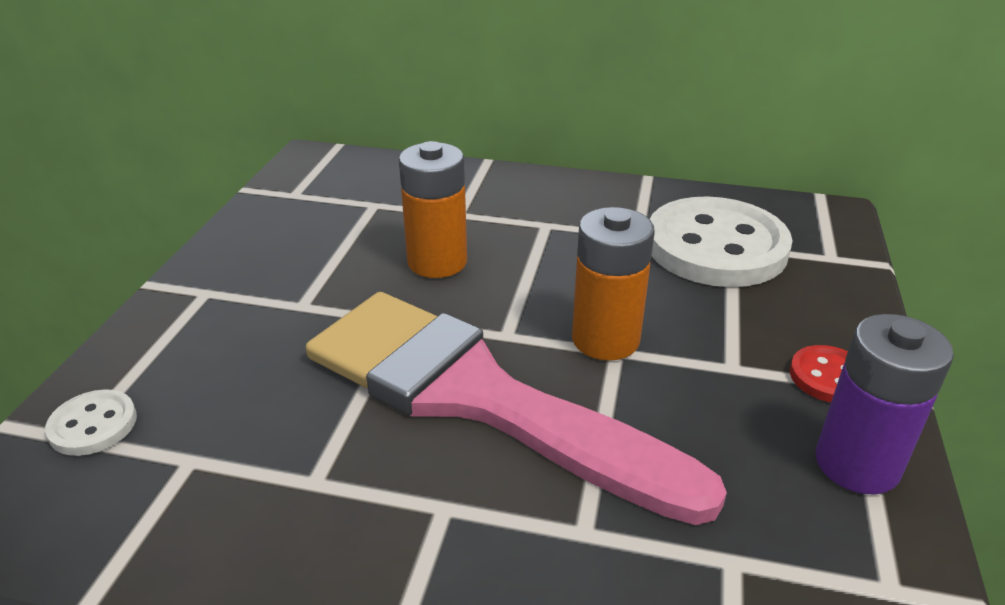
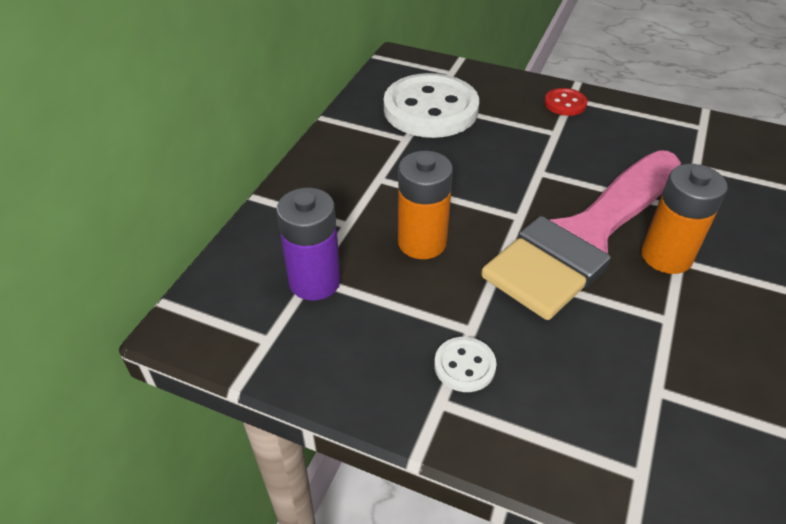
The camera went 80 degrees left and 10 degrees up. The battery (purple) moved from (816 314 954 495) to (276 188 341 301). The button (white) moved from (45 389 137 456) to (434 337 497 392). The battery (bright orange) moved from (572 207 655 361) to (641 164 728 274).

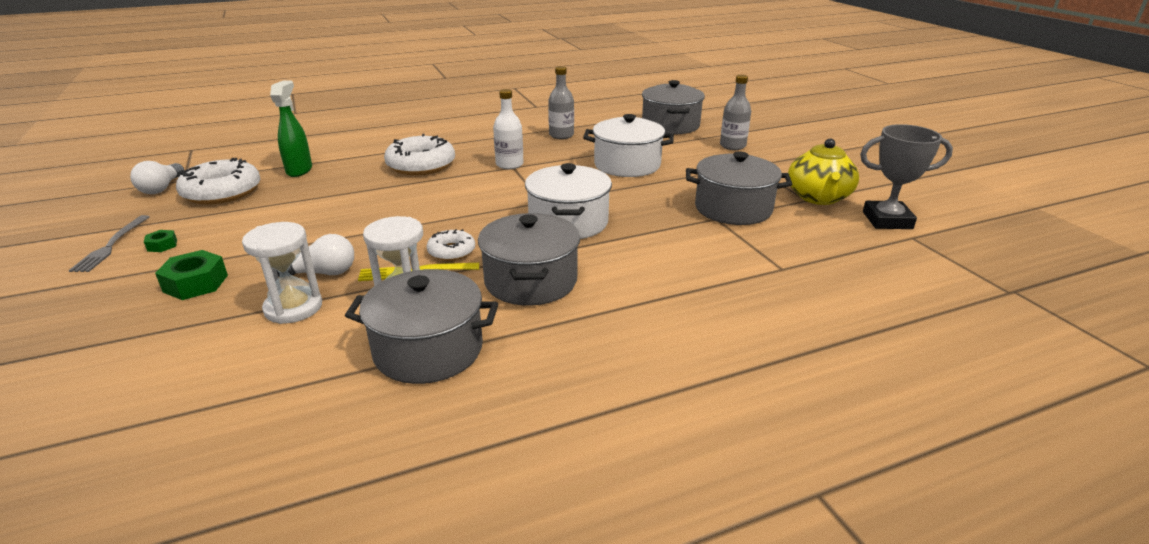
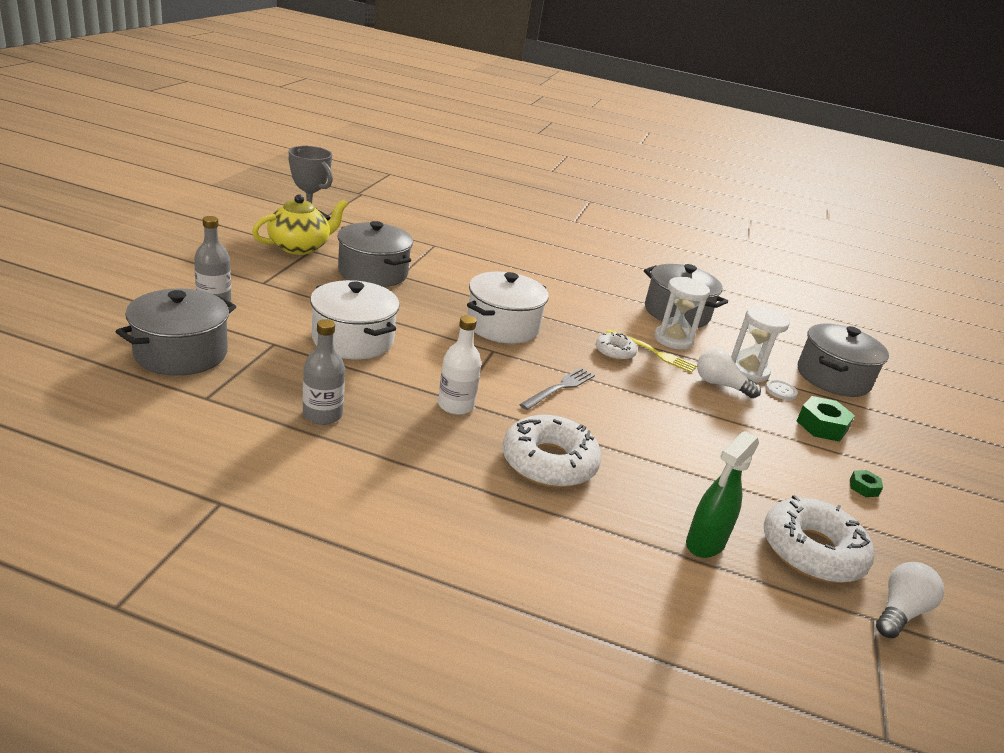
The camera went 145 degrees left and 0 degrees up. The table fork (ash-grey) moved from (69 215 150 272) to (519 368 595 410). The button (white) at (765 380 798 400) appeared. The pot (ash-grey) moved from (478 213 580 306) to (798 323 889 397).

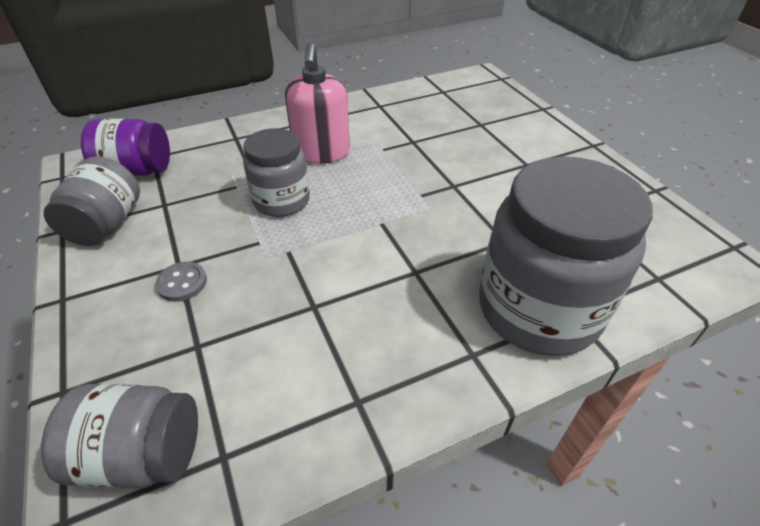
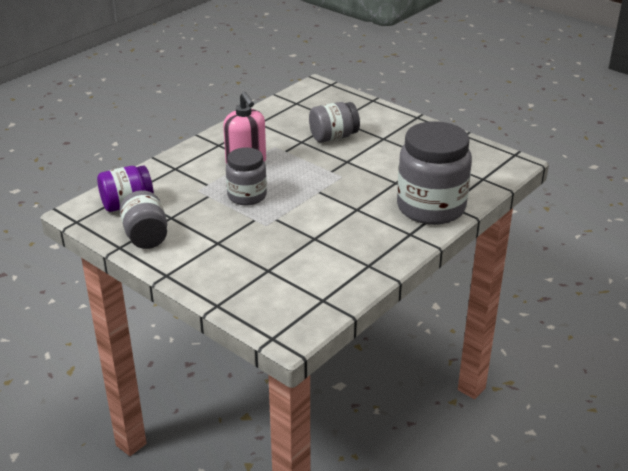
The camera went 25 degrees left and 10 degrees down. The preserve jar (ash-grey) moved from (41 384 198 489) to (309 102 360 143). The button (ash-grey) at (155 262 207 302) disappeared.

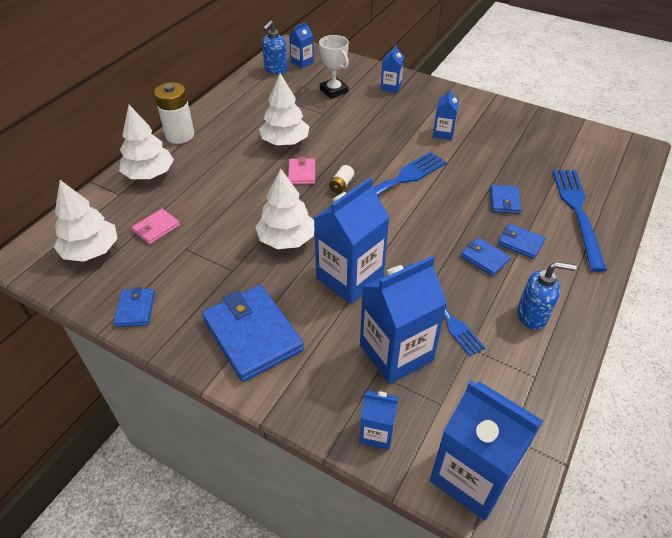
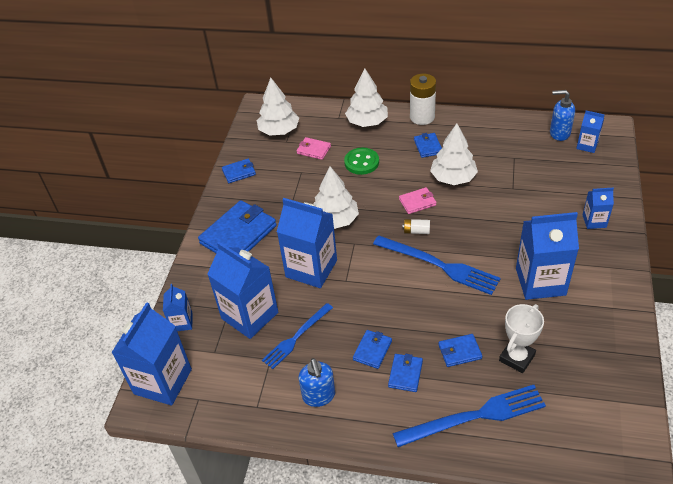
The camera went 75 degrees right and 0 degrees up. The button (leaf-green) at (344 148 379 175) appeared. The wallet (cobalt) at (414 133 442 158) appeared. The trophy (white) moved from (319 35 349 99) to (499 304 544 373). The carton (cobalt) at (433 88 459 140) changed to 1.97 times the size.

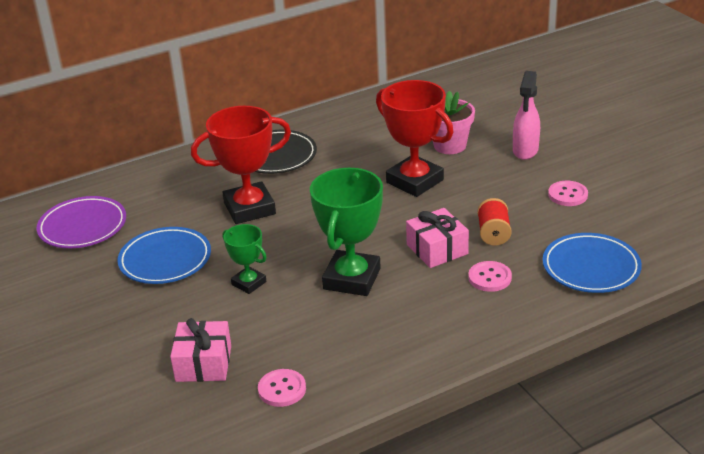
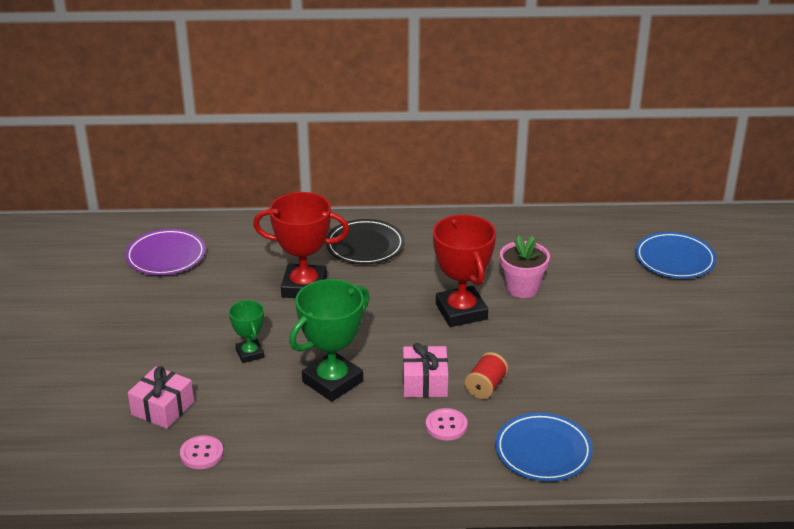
The camera went 25 degrees right and 0 degrees up. The dinner plate (cobalt) moved from (118 227 211 284) to (635 232 717 279). The spray cleaner (rose-pink) at (513 71 540 160) disappeared. The button (rose-pink) at (548 181 588 206) disappeared.

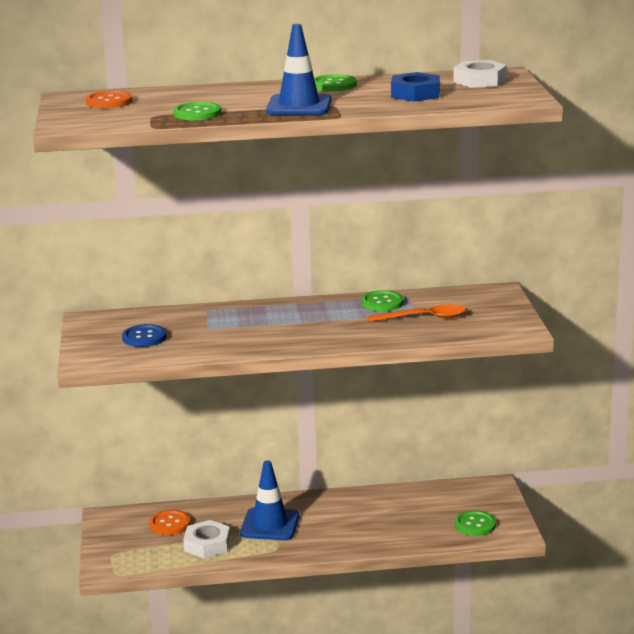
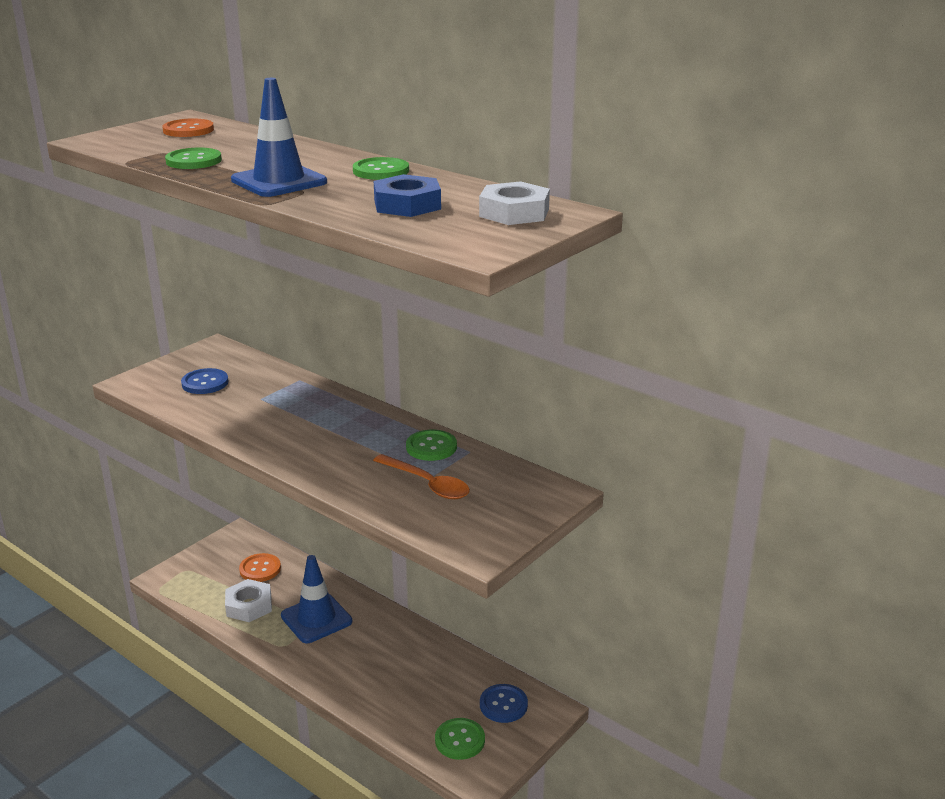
The camera went 45 degrees right and 5 degrees up. The button (cobalt) at (480 684 528 723) appeared.

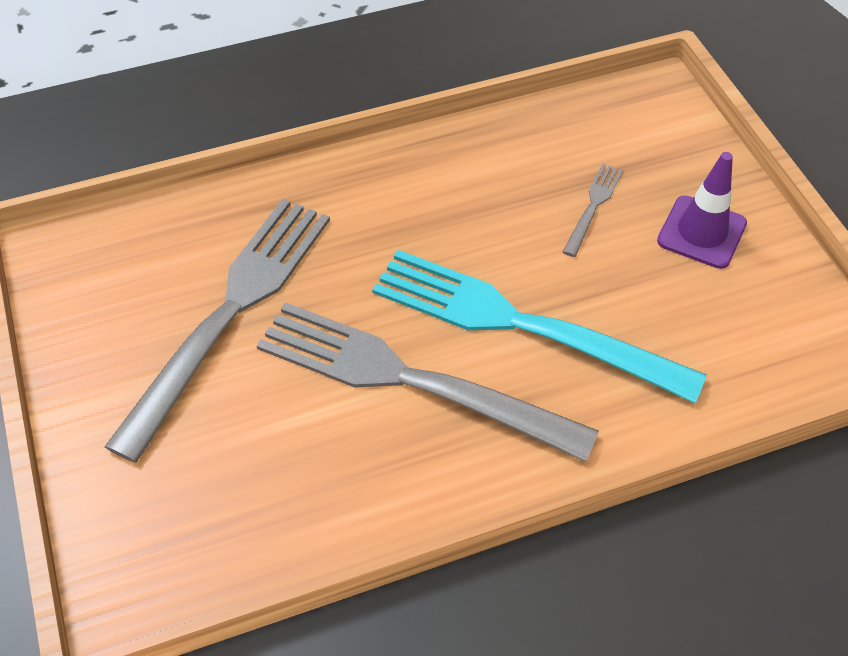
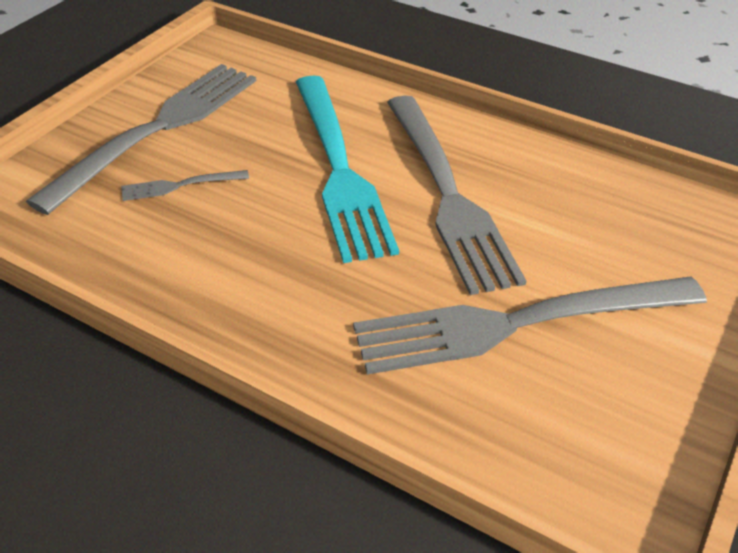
The camera went 130 degrees left and 10 degrees down. The road cone (purple) at (657 152 747 269) was replaced by the table fork (ash-grey) at (26 64 256 215).

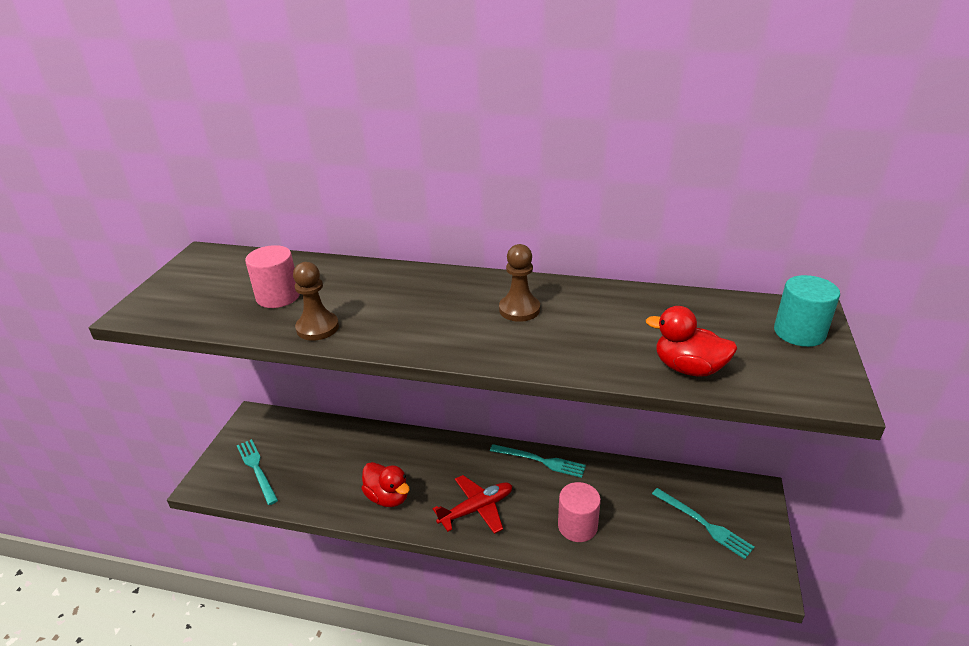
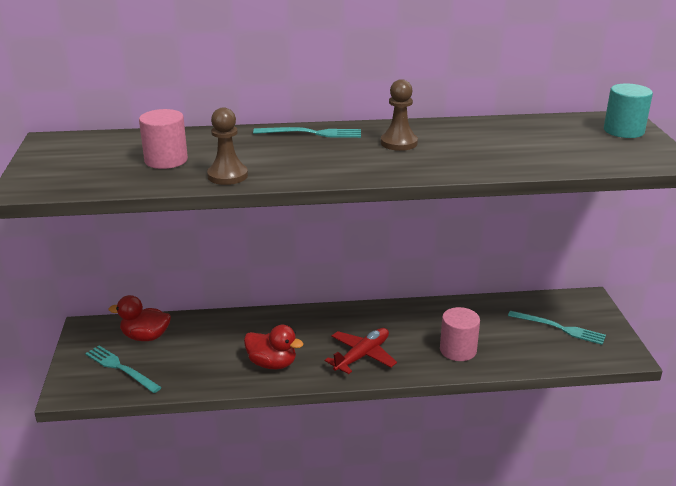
The camera went 20 degrees left and 5 degrees down. The duck (scarlet) moved from (646 306 737 376) to (109 295 171 341). The table fork (teal) moved from (490 444 586 478) to (253 127 361 138).

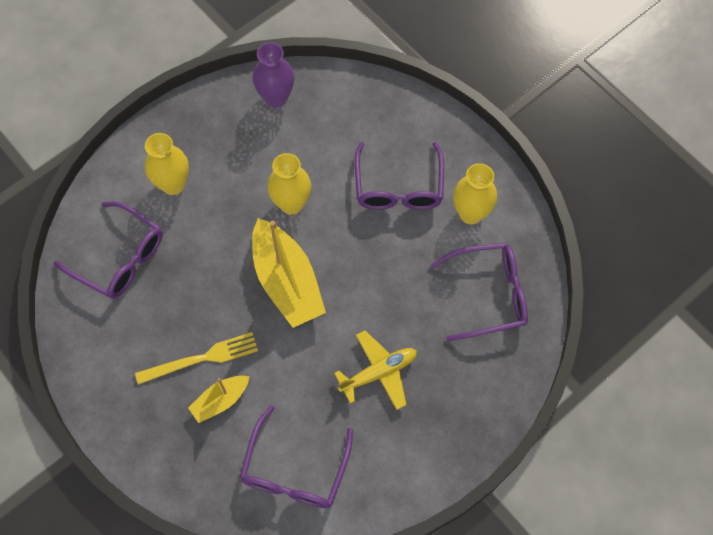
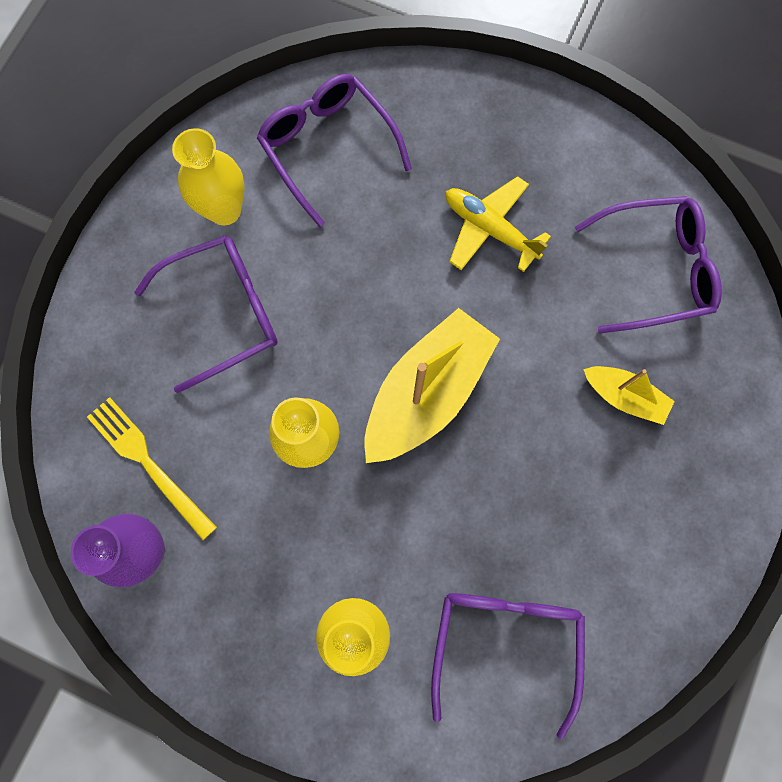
The camera went 115 degrees left and 10 degrees up. The table fork (golden) moved from (135 332 258 385) to (87 397 217 540).

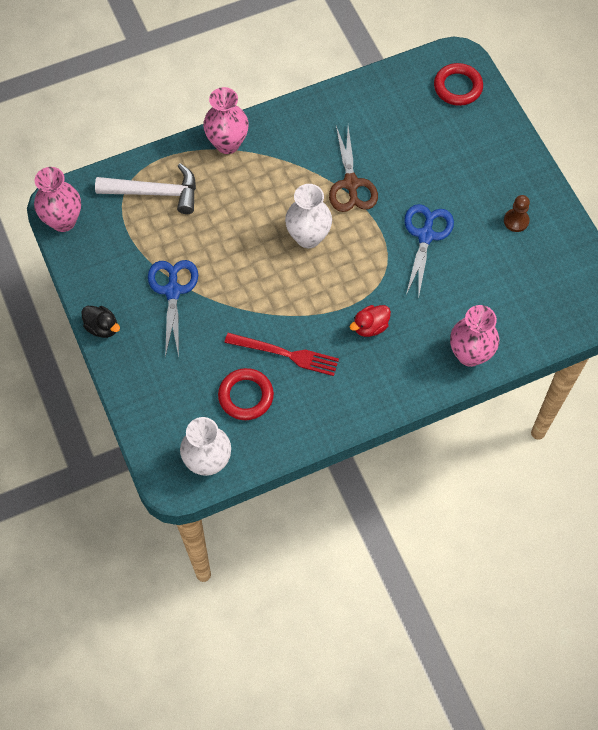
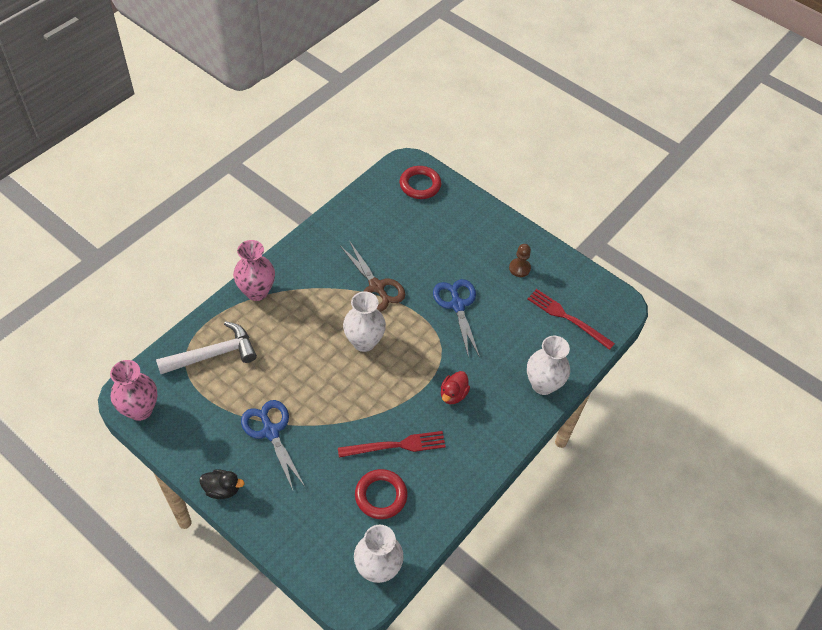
The camera went 30 degrees left and 10 degrees down. The table fork (scarlet) at (527 289 615 350) appeared. The vase (rose-pink) at (450 305 499 367) became the vase (white) at (527 336 570 395).

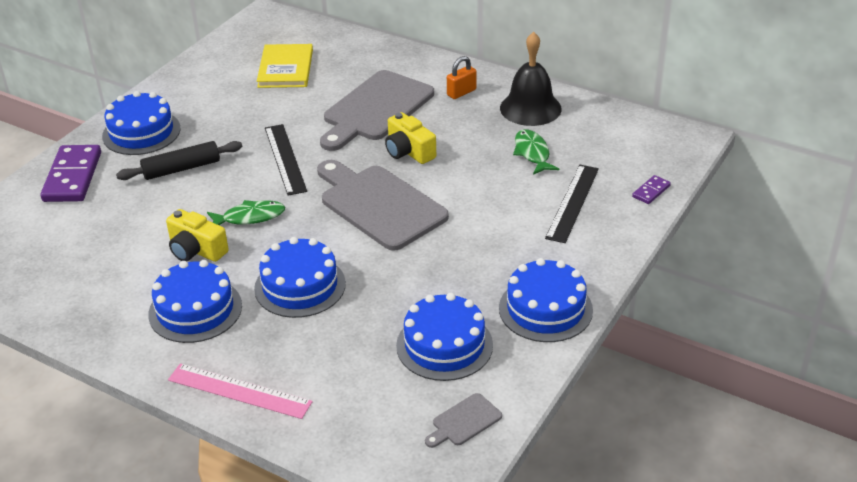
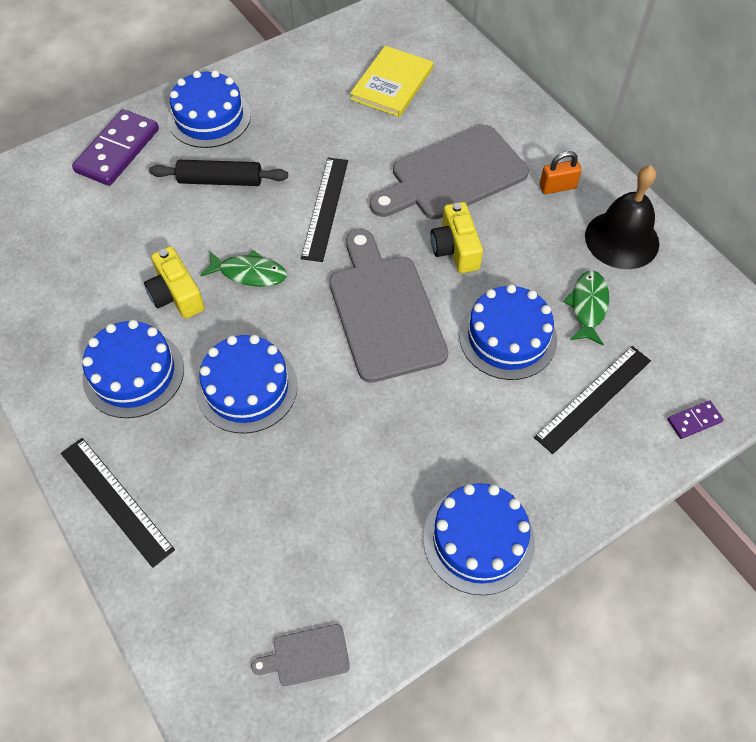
The camera went 25 degrees right and 20 degrees up. The measuring stick (rose-pink) at (168 363 313 419) became the measuring stick (ebony) at (61 438 175 568). The layer cake (cobalt) moved from (396 293 493 381) to (459 284 557 380).

